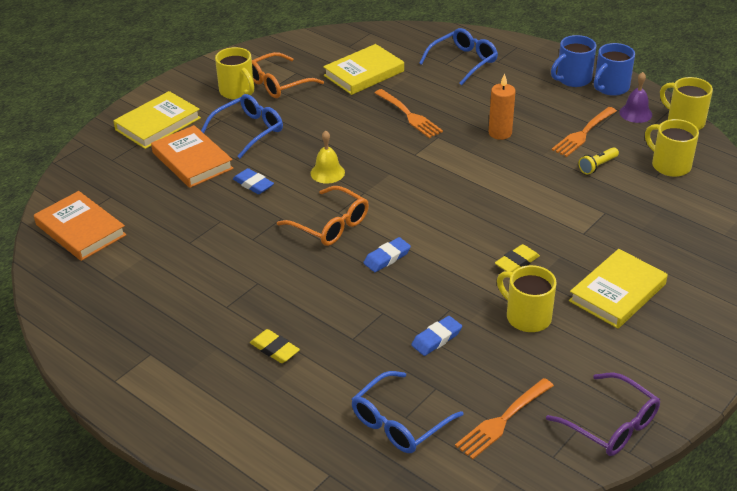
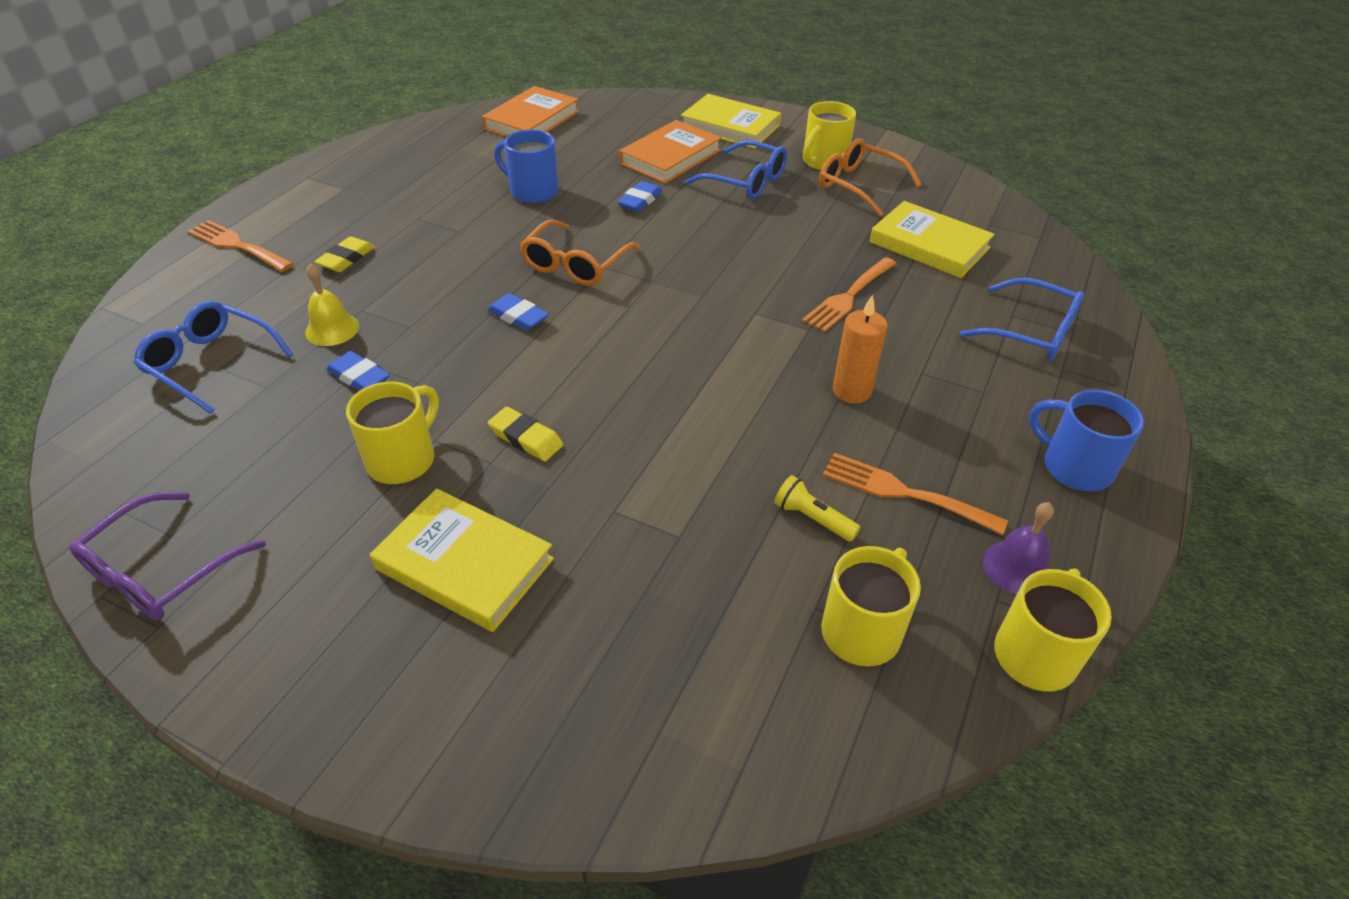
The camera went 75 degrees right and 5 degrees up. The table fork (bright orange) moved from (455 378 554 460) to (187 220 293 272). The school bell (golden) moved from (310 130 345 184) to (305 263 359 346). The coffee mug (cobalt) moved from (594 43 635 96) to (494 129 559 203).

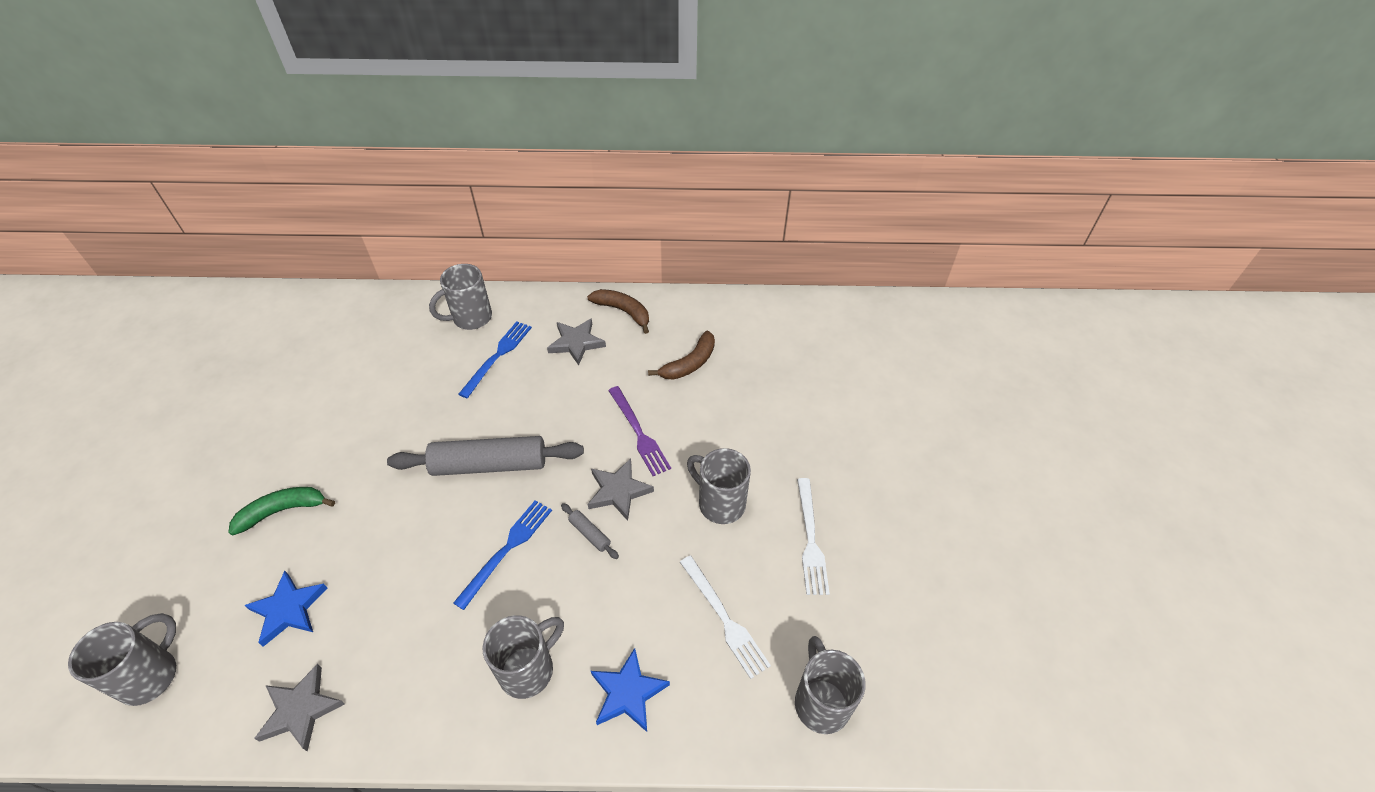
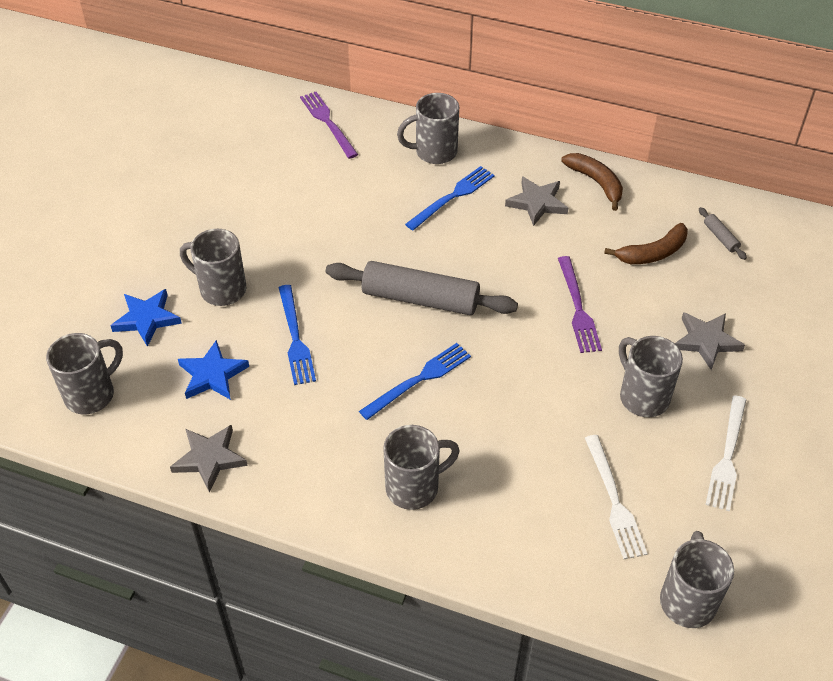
The camera went 20 degrees right and 0 degrees up. The five-pointed star (cobalt) moved from (591 648 670 732) to (110 289 182 347). The toy banana (leaf-green) at (228 487 335 535) was replaced by the coffee mug (ash-grey) at (180 229 246 306). The table fork (cobalt) at (279 285 316 385) appeared. The table fork (purple) at (300 92 358 159) appeared. The five-pointed star (ash-grey) moved from (588 459 654 521) to (675 312 745 370). The pastry roller (ash-grey) moved from (561 503 619 559) to (699 207 747 260).

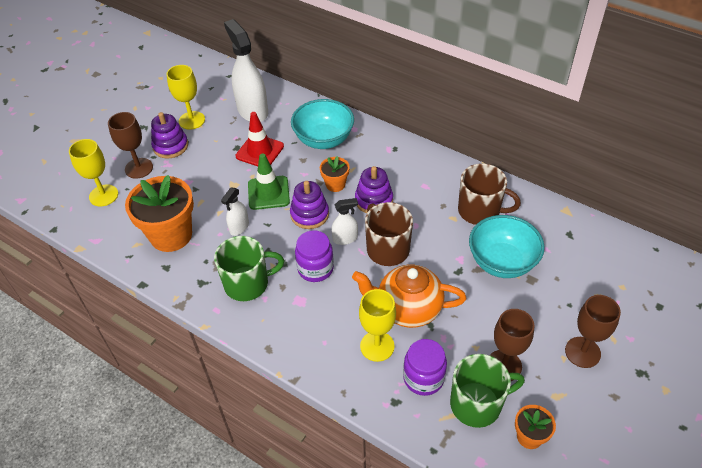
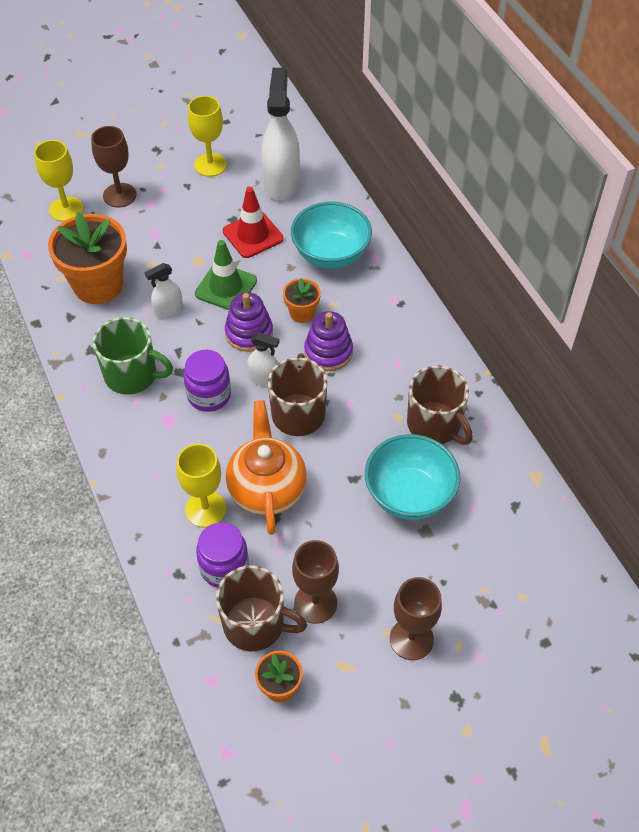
The camera went 30 degrees right and 5 degrees up. The coffee mug (leaf-green) at (450 354 525 428) became the coffee mug (brown) at (216 565 307 651). The china teapot (bright orange) at (352 265 466 328) turned 45 degrees clockwise. The stacking rings (purple) at (151 112 188 159) disappeared.

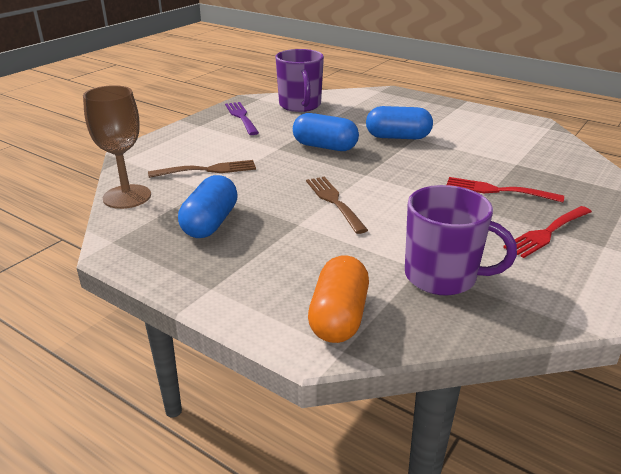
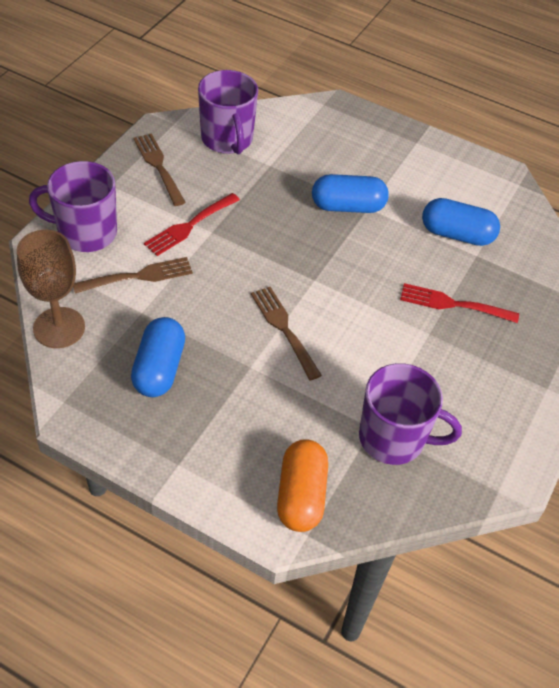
The camera went 10 degrees left and 20 degrees up. The coffee mug (purple) at (29 161 117 252) appeared. The table fork (purple) at (225 102 259 135) became the table fork (brown) at (133 133 186 206). The table fork (scarlet) moved from (503 206 592 258) to (144 193 240 256). The capsule (cobalt) moved from (293 113 359 151) to (422 198 500 246).

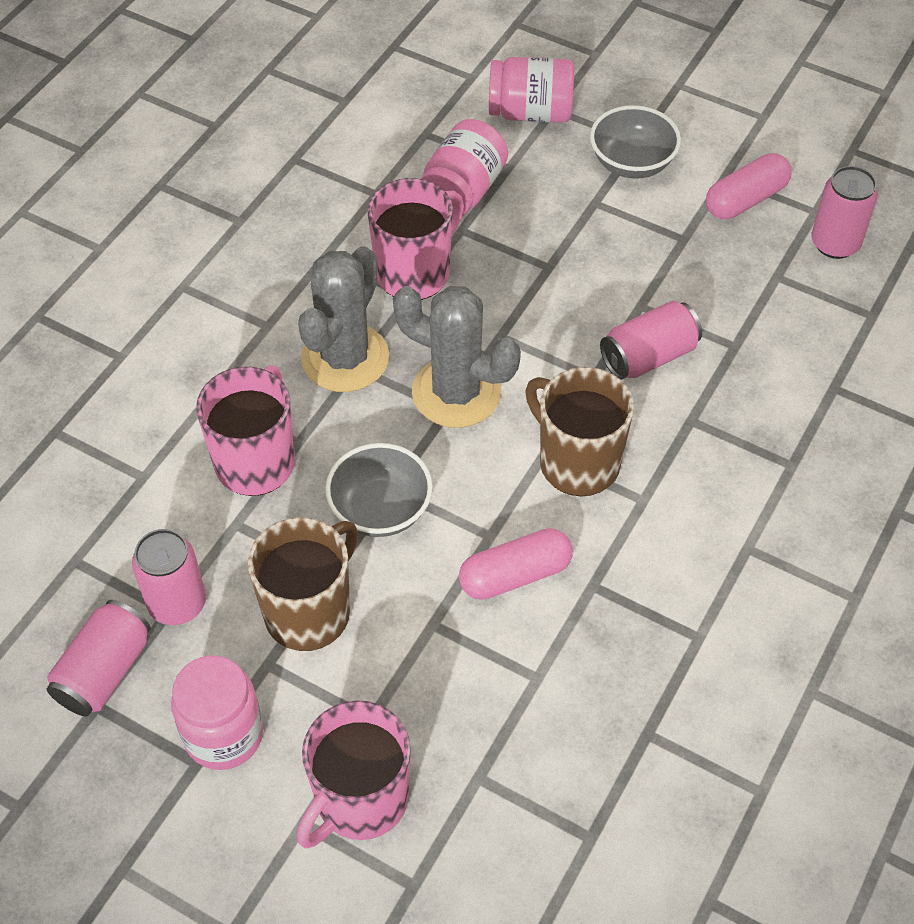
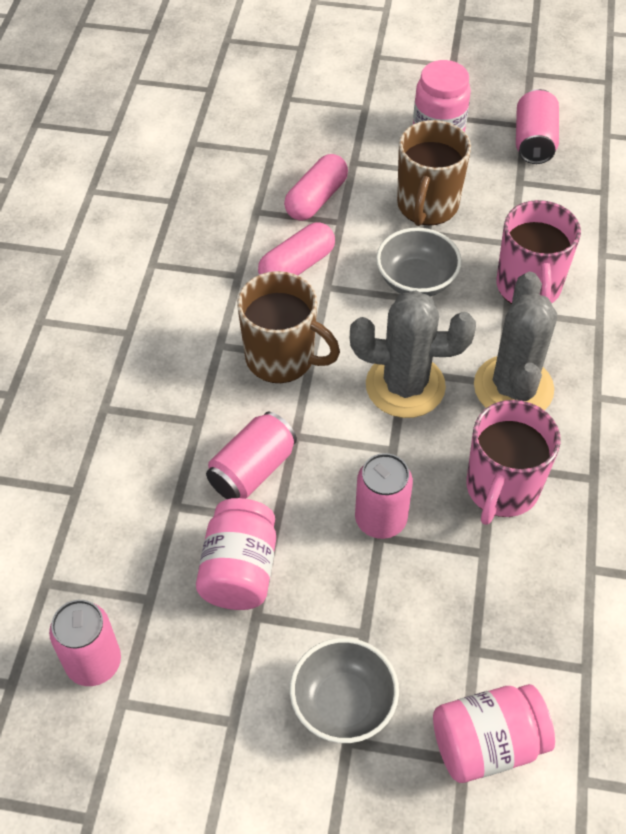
The camera went 160 degrees right and 0 degrees up. The preserve jar (rose-pink) moved from (421 119 508 216) to (196 498 276 610). The capsule (rose-pink) moved from (706 153 792 219) to (284 154 348 221). The can (rose-pink) moved from (132 529 206 625) to (355 453 413 539). The coffee mug (rose-pink) at (297 700 411 848) disappeared.

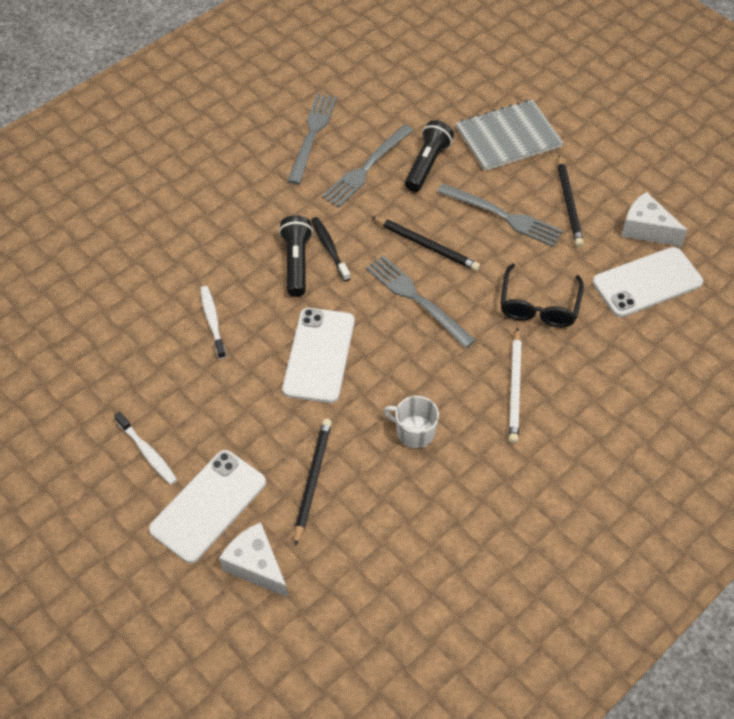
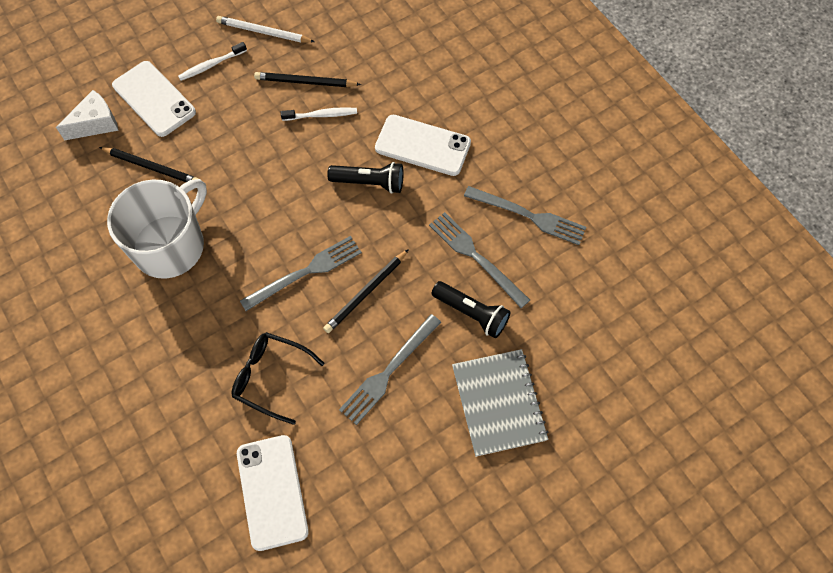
The camera went 100 degrees right and 10 degrees up. The coffee mug (white) at (383 396 439 448) changed to 2.20 times the size. The wooden pencil (white) moved from (509 328 522 443) to (216 16 315 43). The wooden pencil (ebony) moved from (558 155 584 247) to (254 72 361 87). The phone (white) moved from (282 308 355 403) to (375 115 471 176). The toothbrush (ebony) at (311 217 351 282) disappeared. The cheese (white) at (621 192 687 247) disappeared.

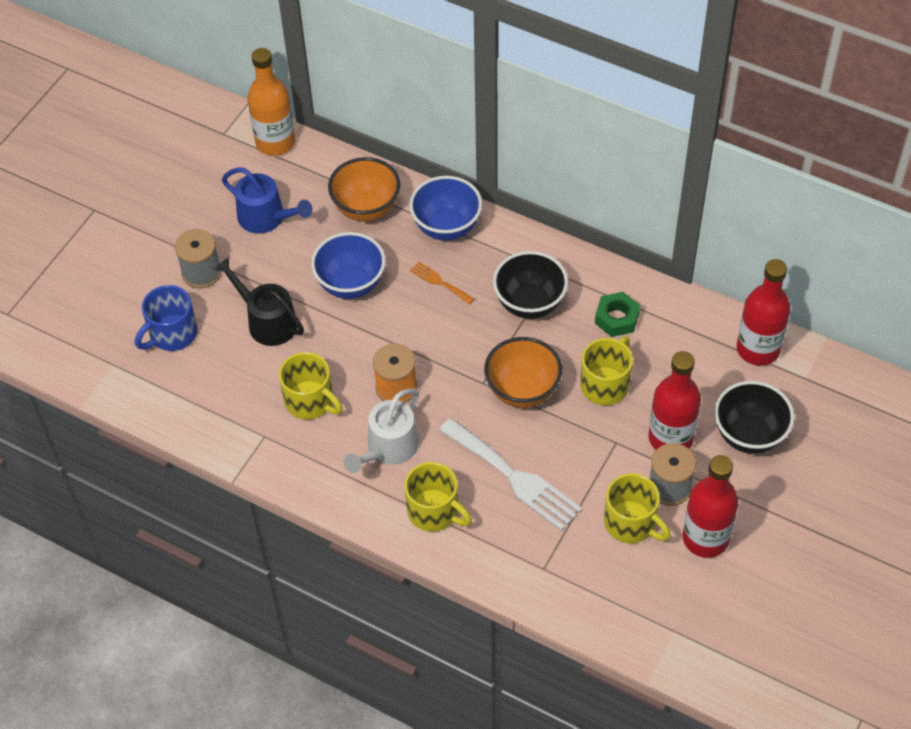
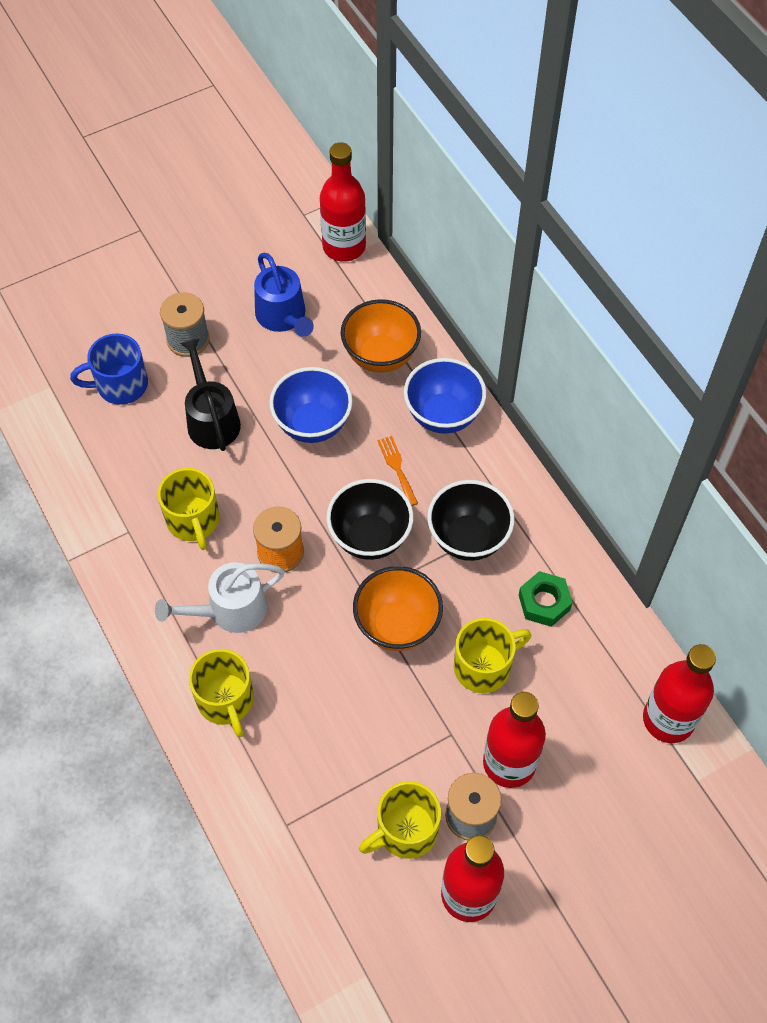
The camera went 30 degrees right and 5 degrees up. The flask (bright orange) at (248 48 295 156) became the flask (scarlet) at (320 142 366 262). The bowl (ebony) moved from (714 381 795 454) to (326 479 414 560). The coffee mug (golden) at (604 473 671 543) turned 75 degrees clockwise. The table fork (white) at (439 418 582 531) disappeared.

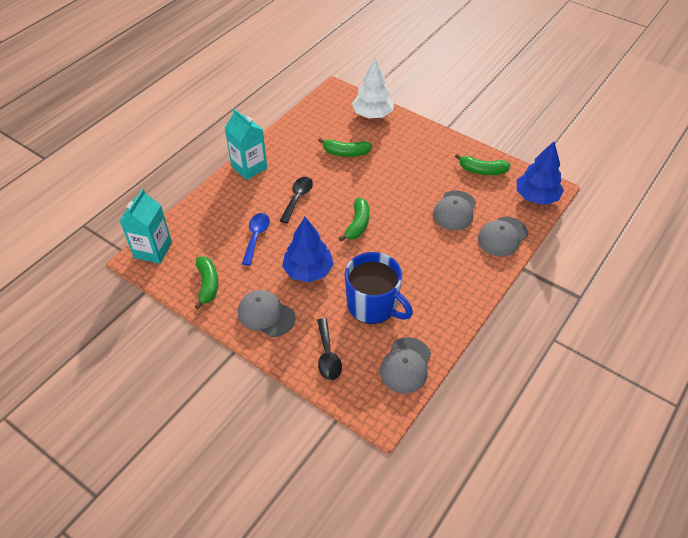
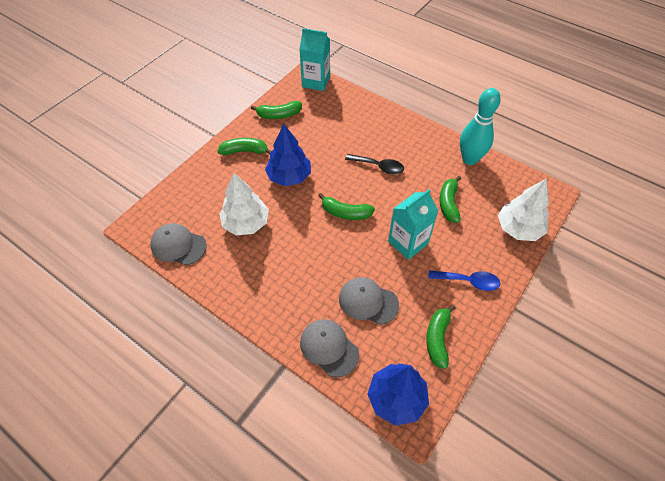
The camera went 90 degrees right and 5 degrees up. The peaked cap (ash-grey) at (238 290 295 337) was replaced by the toy banana (leaf-green) at (218 138 272 155). The coffee mug (cobalt) at (344 252 413 324) was replaced by the fir tree (white) at (219 173 269 235). The carton (teal) moved from (225 109 267 180) to (388 189 438 260). The tablespoon (cobalt) moved from (242 213 270 266) to (428 270 500 291). The skittle (teal) at (460 88 501 165) appeared. The tablespoon (ebony) at (317 318 342 380) disappeared.

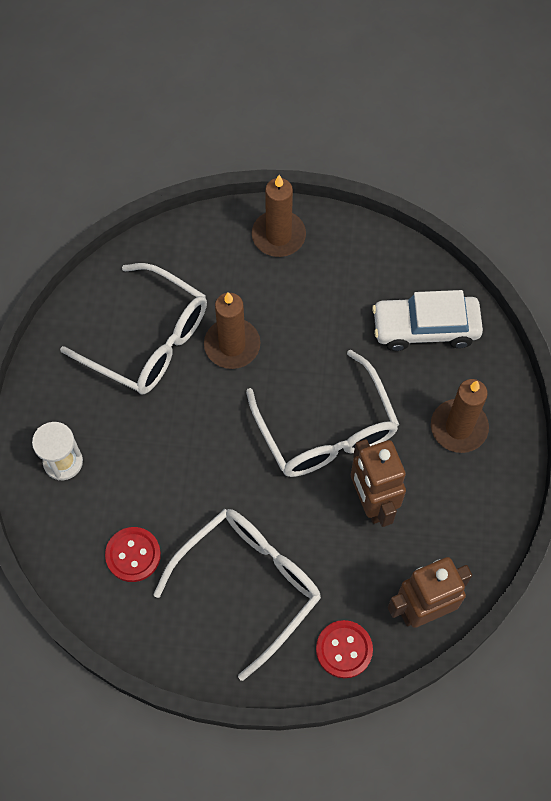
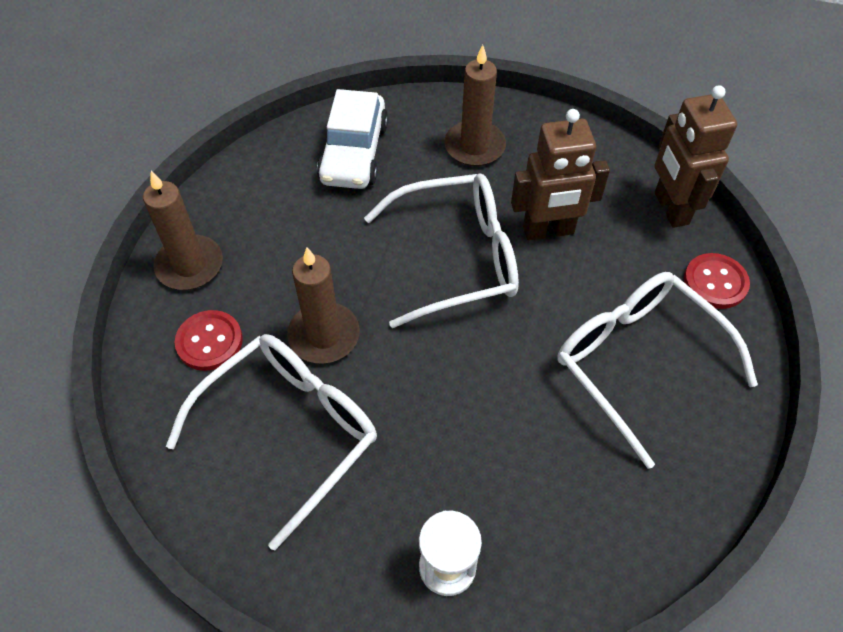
The camera went 80 degrees left and 10 degrees down. The button (scarlet) moved from (105 527 161 582) to (175 310 243 371).

